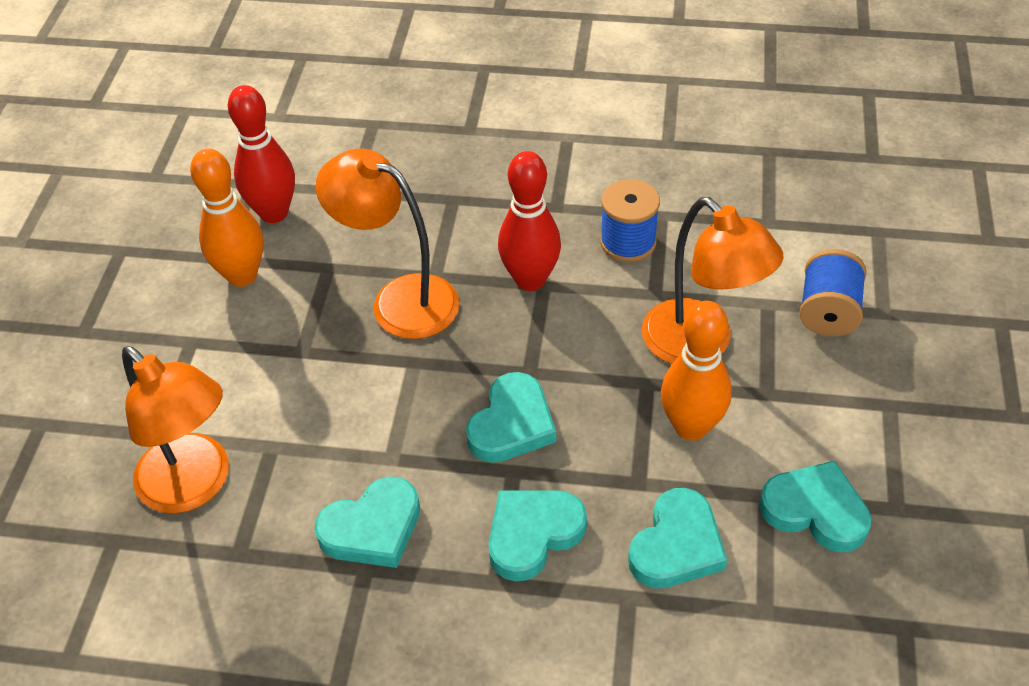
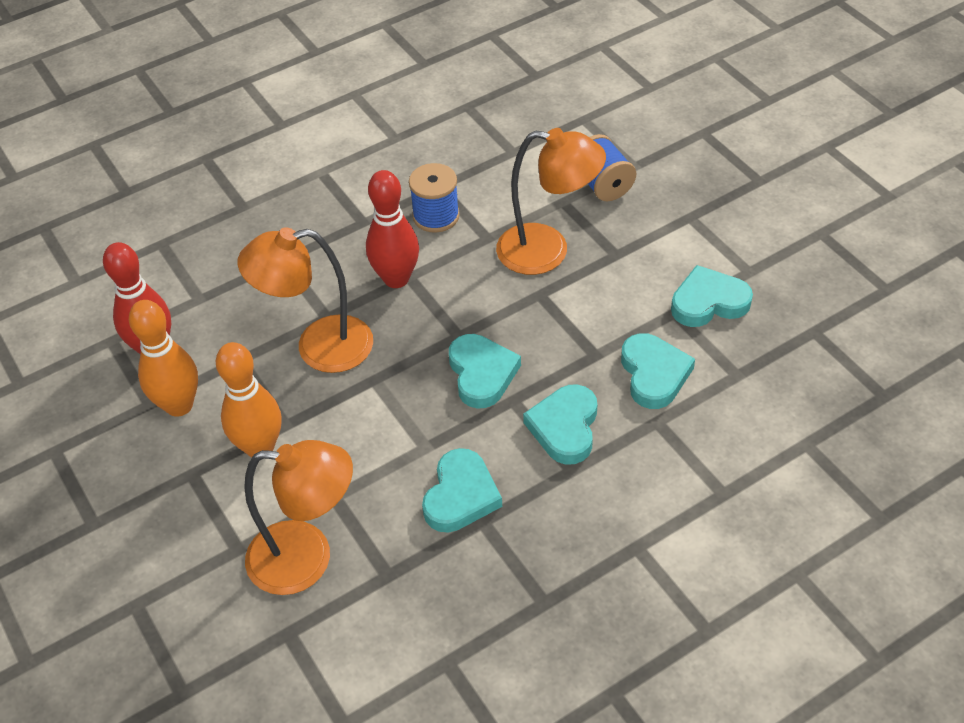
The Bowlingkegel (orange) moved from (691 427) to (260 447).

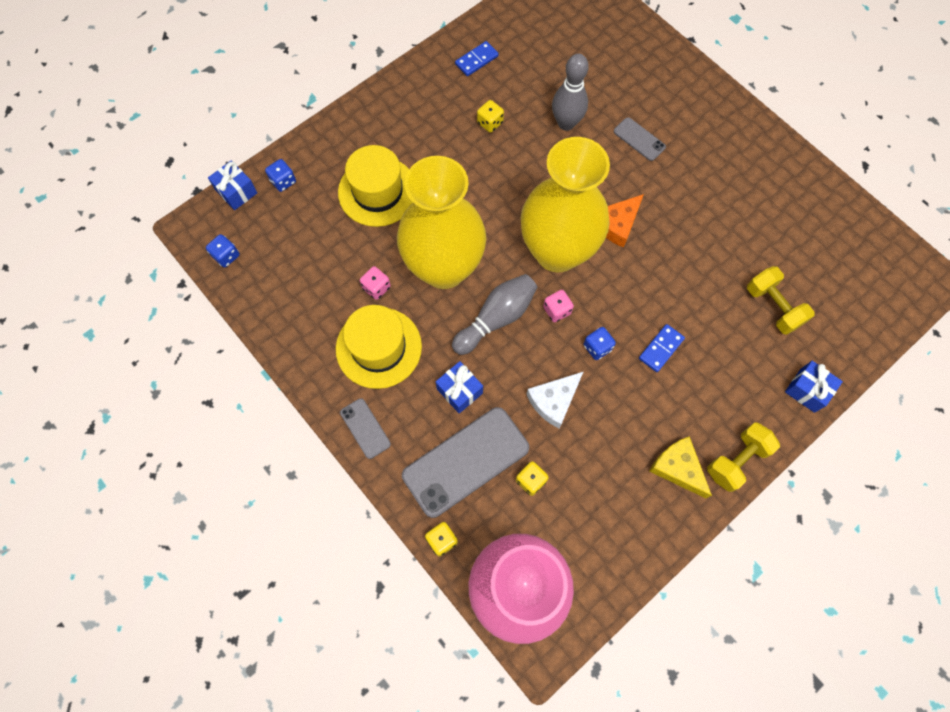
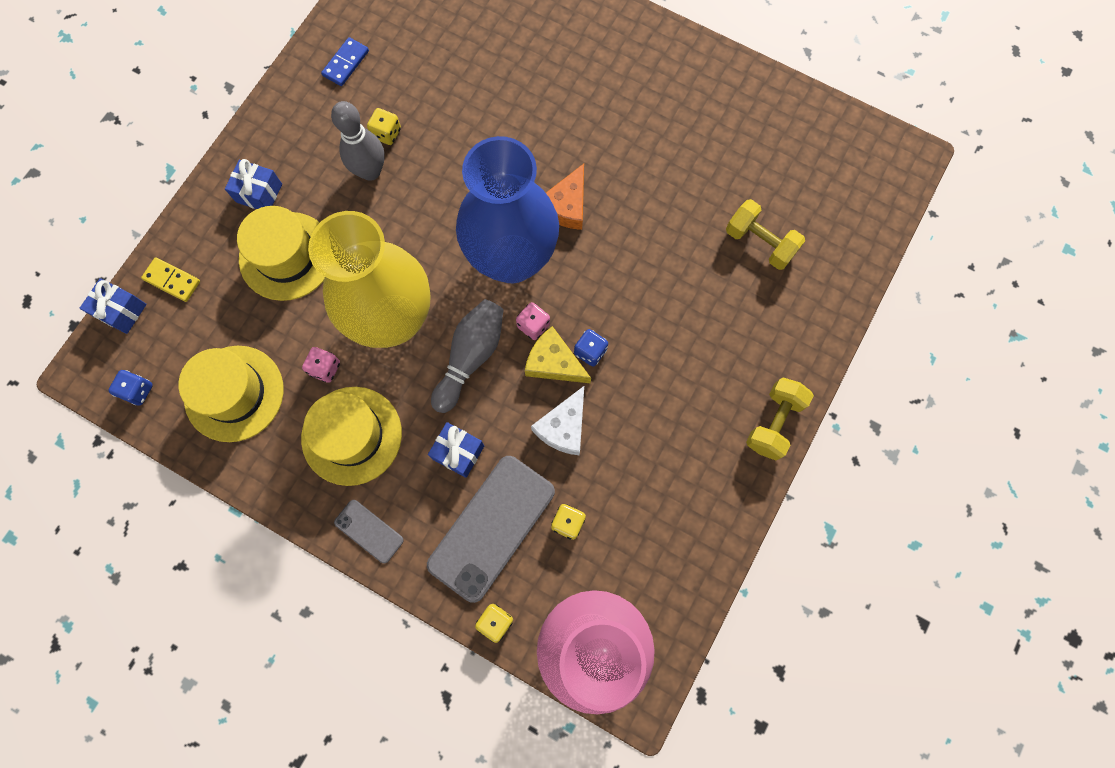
The Spielwürfel (blau) at (283 181) was replaced by the Dominostein (gelb) at (172 280).
The Hut (gelb) at (234 393) appeared.
The Geschenk (blau) moved from (807 390) to (259 193).
The Bowlingkegel (grau) moved from (566 123) to (370 171).
The Vase (gelb) at (557 252) became the Vase (blau) at (512 259).
The Käse (gelb) moved from (677 468) to (554 362).
The Handy (grau) at (639 139) disappeared.
The Dominostein (blau) at (661 348) disappeared.

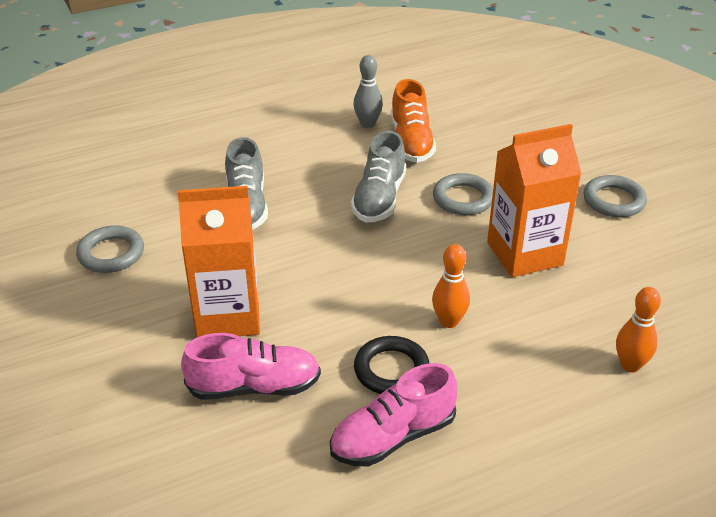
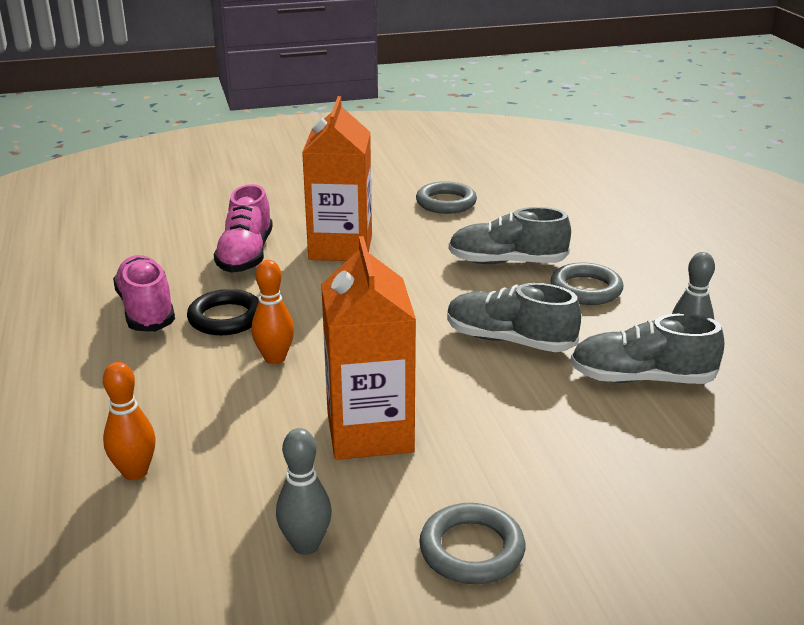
The Bowlingkegel (grau) at (306 545) appeared.
The Ring (grau) moved from (463 198) to (586 289).
The Schuh (orange) at (411 142) became the Schuh (grau) at (641 379).

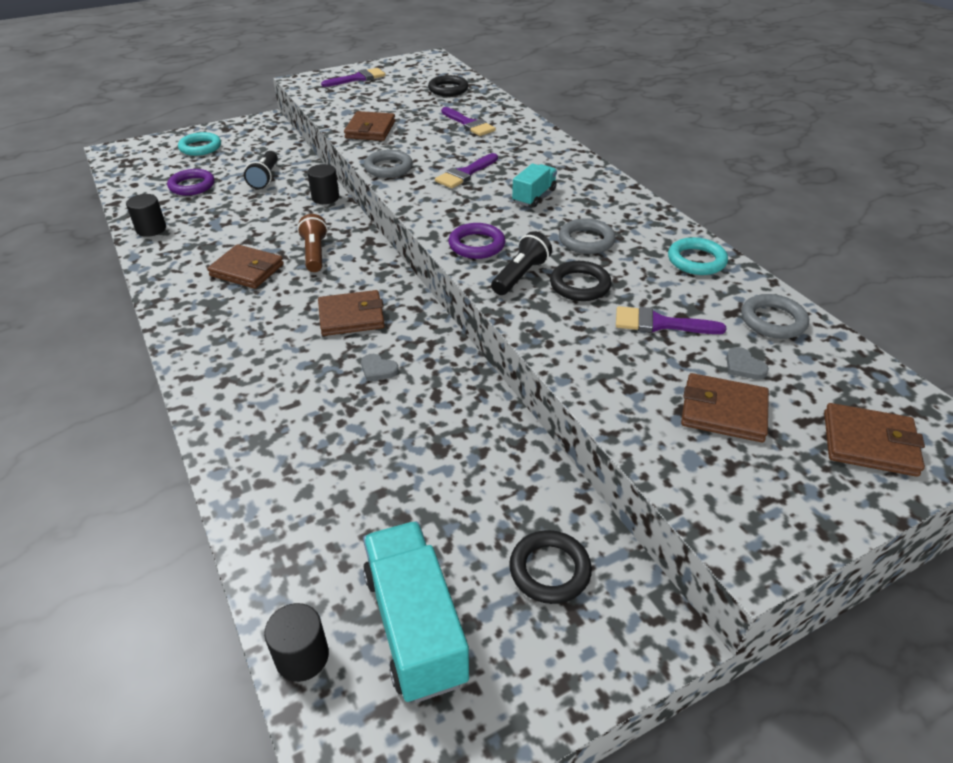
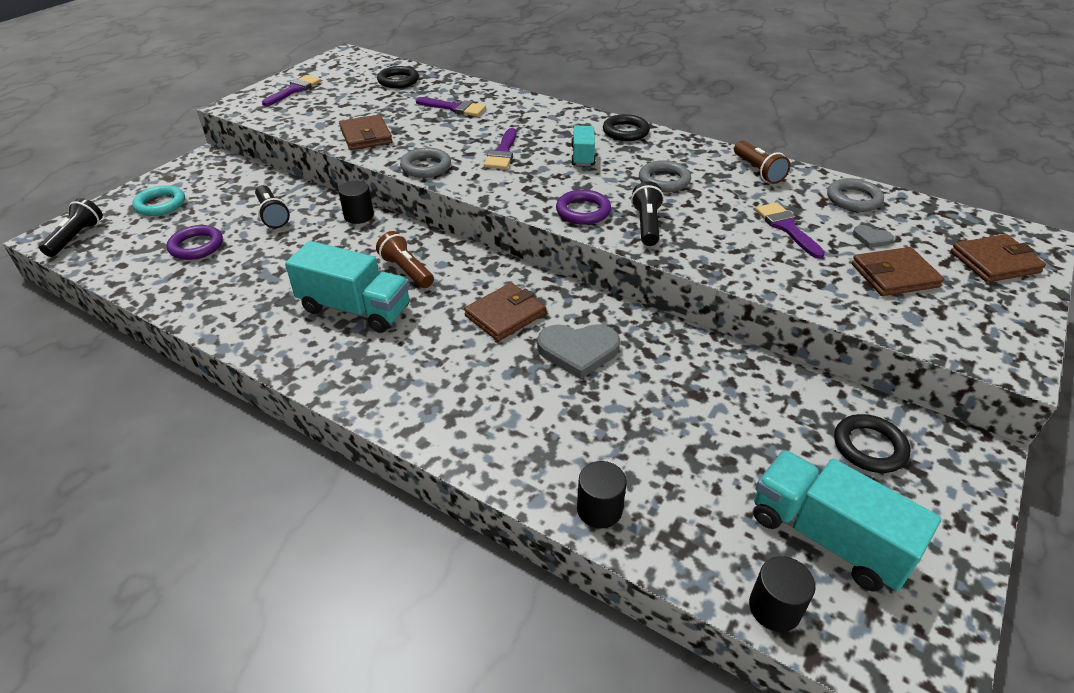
The Taschenlampe (schwarz) at (76 237) appeared.
The Geldbörse (braun) at (247 270) was replaced by the Lastwagen (türkis) at (355 309).
The Herz (grau) at (378 369) changed to 2.03 times the size.
The Vollzylinder (schwarz) moved from (151 229) to (599 509).
The Ring (schwarz) moved from (580 285) to (625 131).
The Ring (türkis) at (696 260) was replaced by the Taschenlampe (braun) at (758 171).
The Pinsel (lila) at (660 324) turned 90 degrees clockwise.

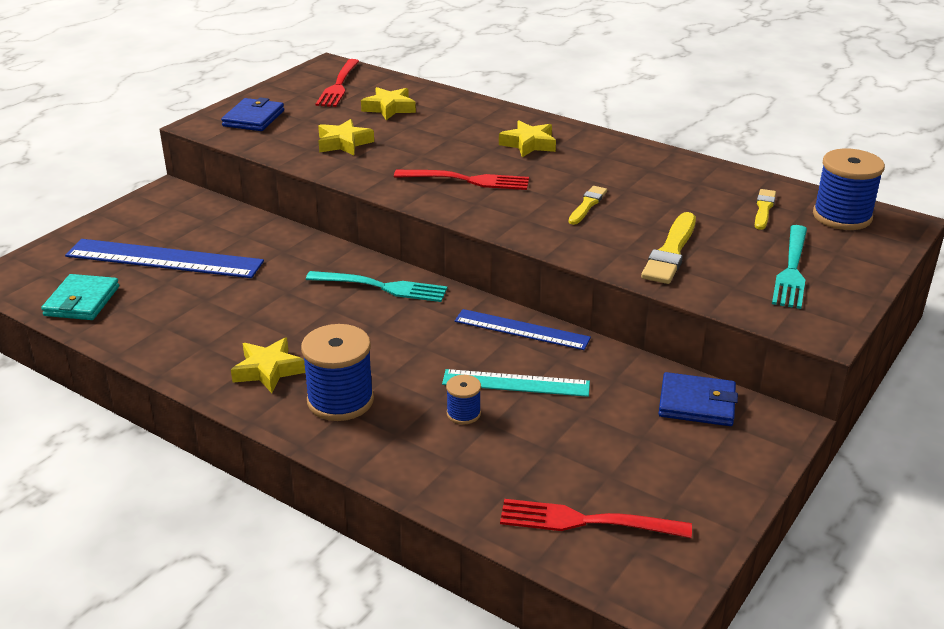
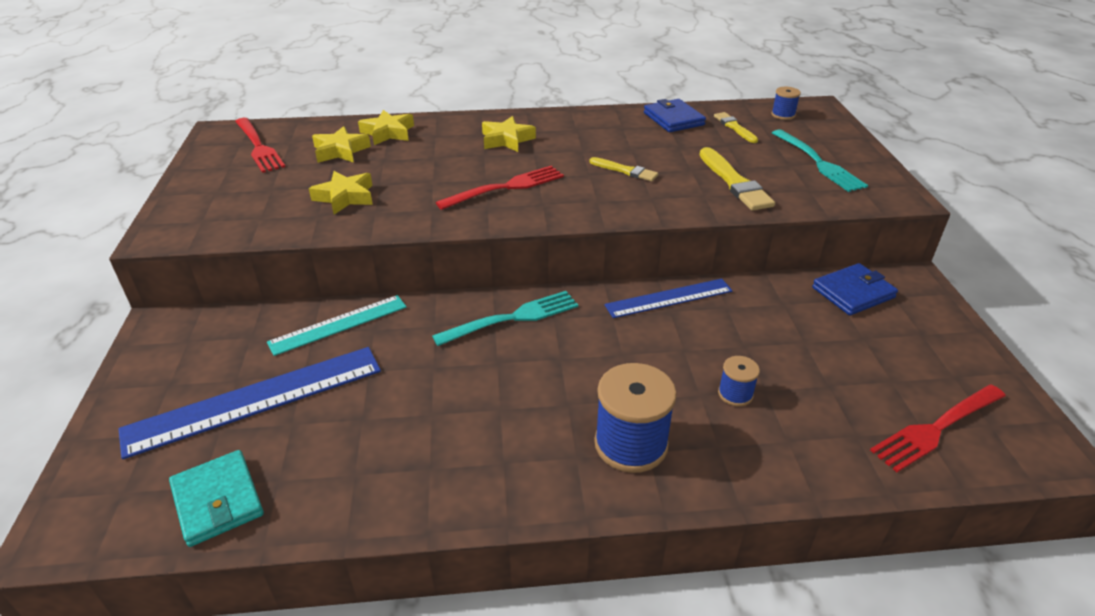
The Lineal (türkis) moved from (516 383) to (338 324).
The Stern (gelb) moved from (268 370) to (388 133).
The Pinsel (gelb) at (587 205) turned 135 degrees clockwise.
The Geldbörse (blau) moved from (253 118) to (673 119).
The Garnrolle (blau) at (842 216) changed to 0.51 times the size.

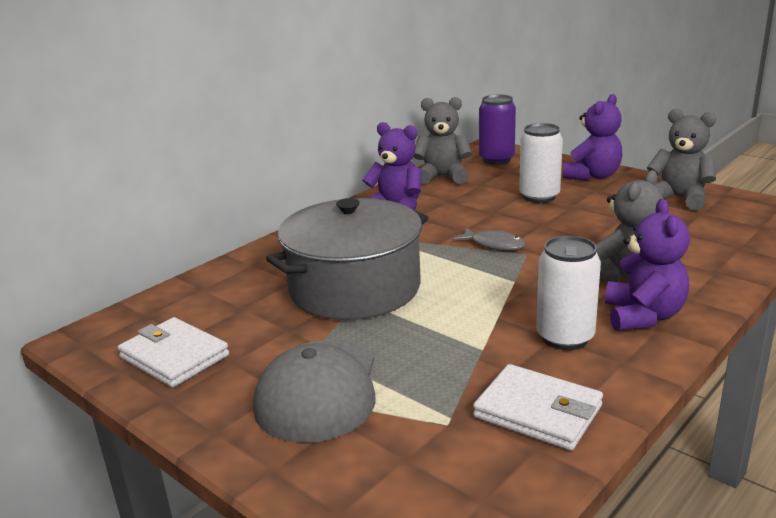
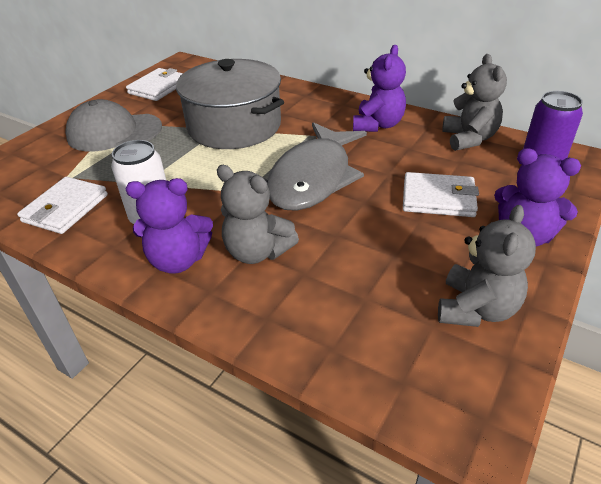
The Fisch (grau) at (494 245) changed to 2.38 times the size.
The Dose (weiß) at (539 196) was replaced by the Geldbörse (weiß) at (438 198).

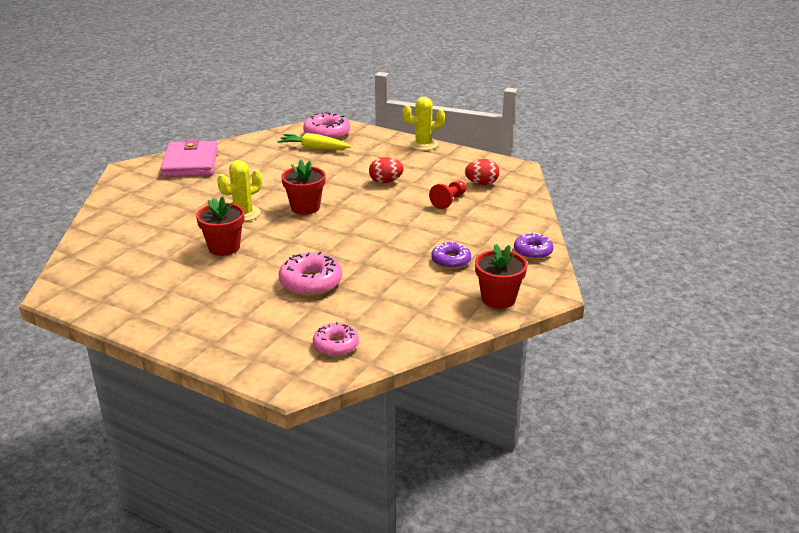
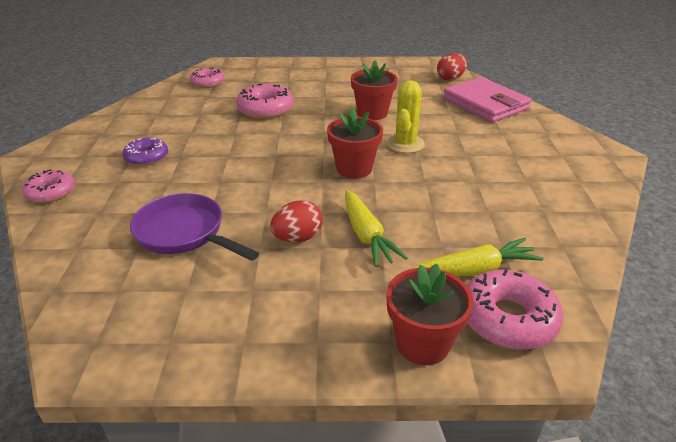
The Donut (lila) at (533 251) became the Donut (rosa) at (51 192).
The Bauer (rot) at (449 201) was replaced by the Pfanne (lila) at (184 233).
The Karotte (gelb) at (366 236) appeared.
The Blumentopf (rot) moved from (498 299) to (422 343).
The Ei (rot) moved from (481 184) to (450 79).
The Geldbörse (rosa) moved from (190 163) to (485 104).
The Kaktus (gelb) at (423 144) disappeared.

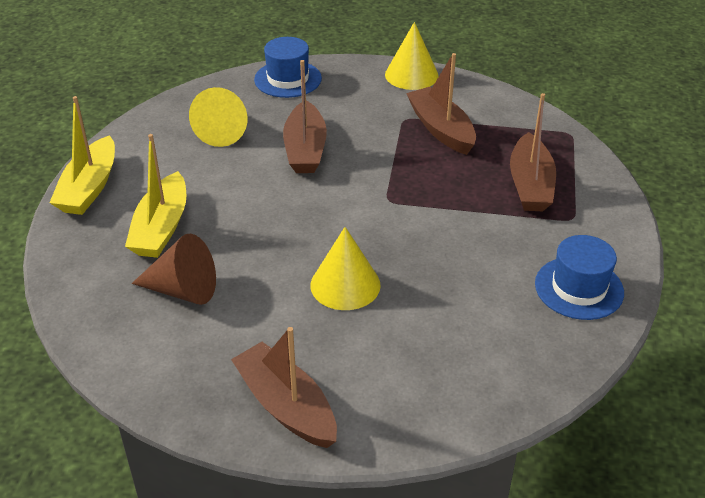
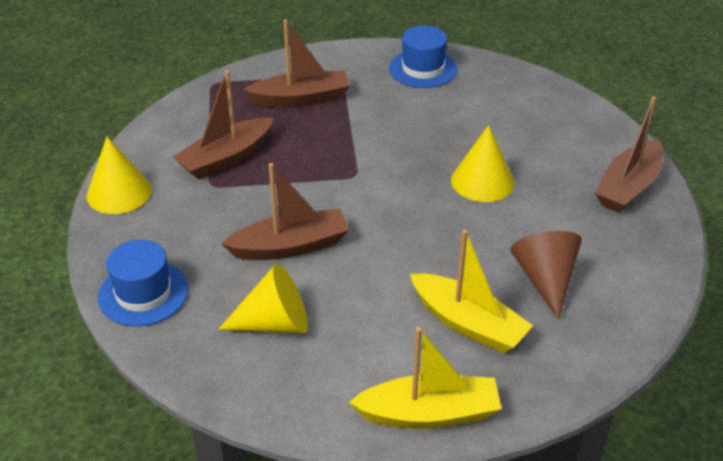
The Boot (gelb) at (161 228) turned 45 degrees clockwise.

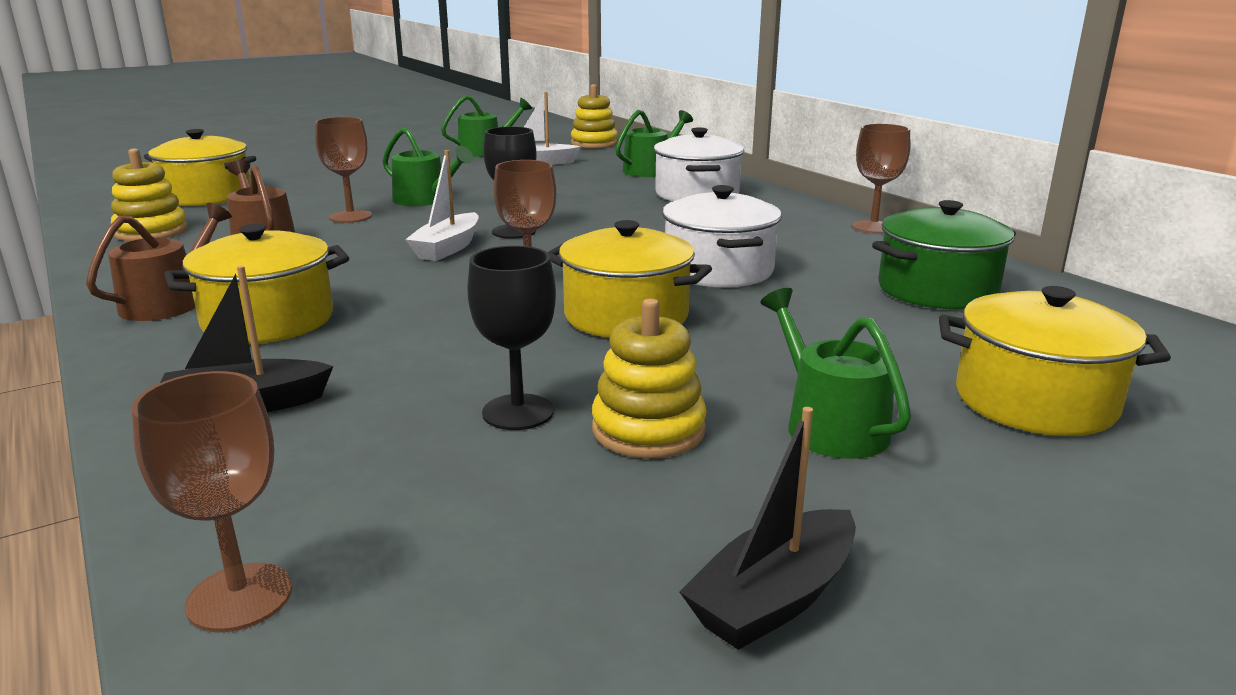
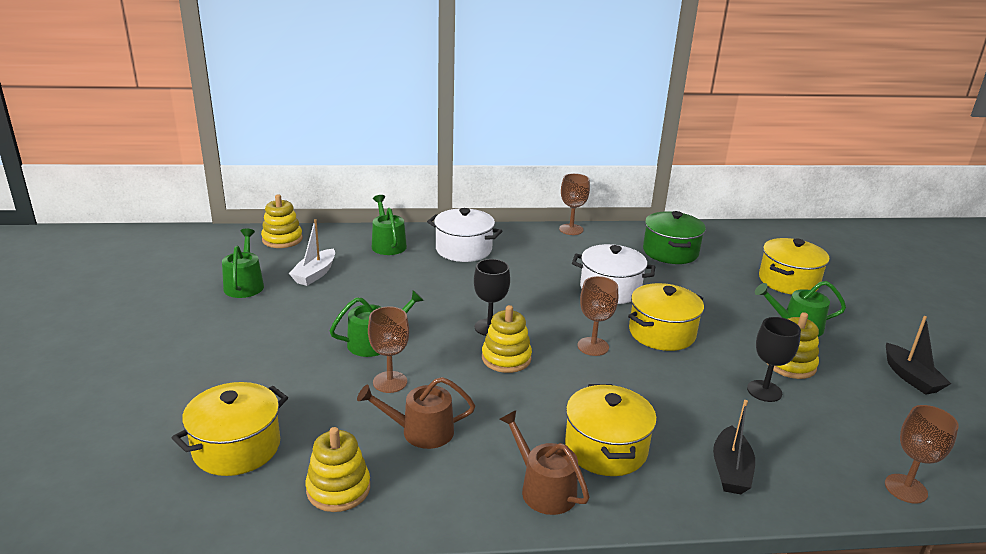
The Boot (weiß) at (447 248) was replaced by the Stapelspielzeug (gelb) at (506 358).

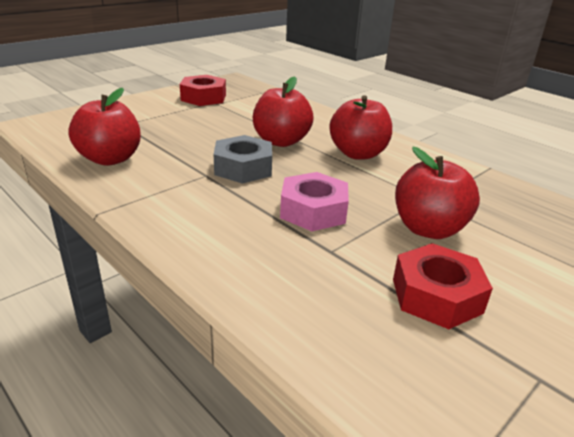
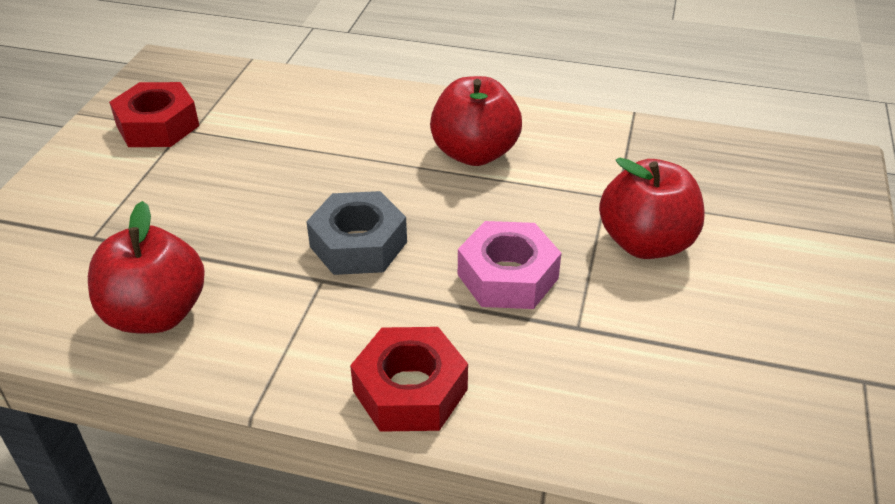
The Sechskantmutter (rot) moved from (436 296) to (410 390).
The Apfel (rot) at (281 141) disappeared.

